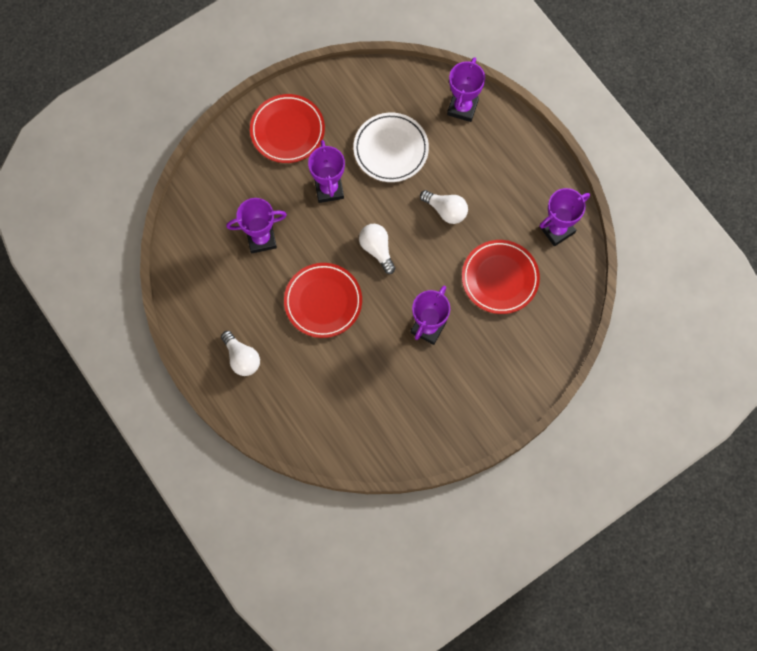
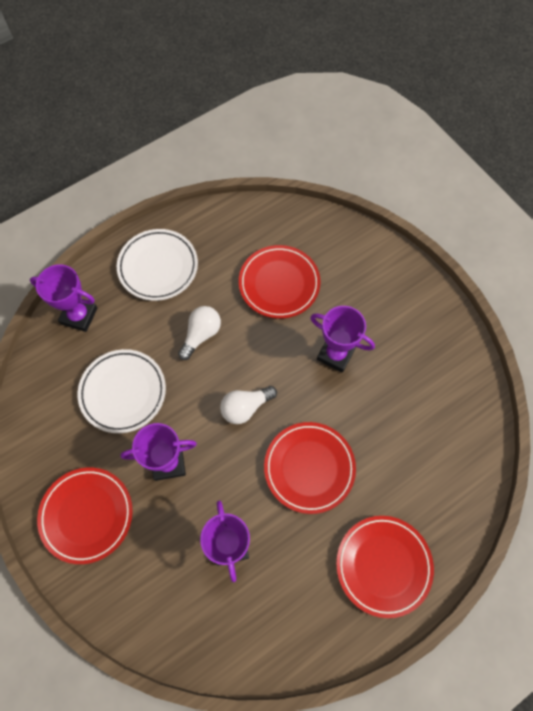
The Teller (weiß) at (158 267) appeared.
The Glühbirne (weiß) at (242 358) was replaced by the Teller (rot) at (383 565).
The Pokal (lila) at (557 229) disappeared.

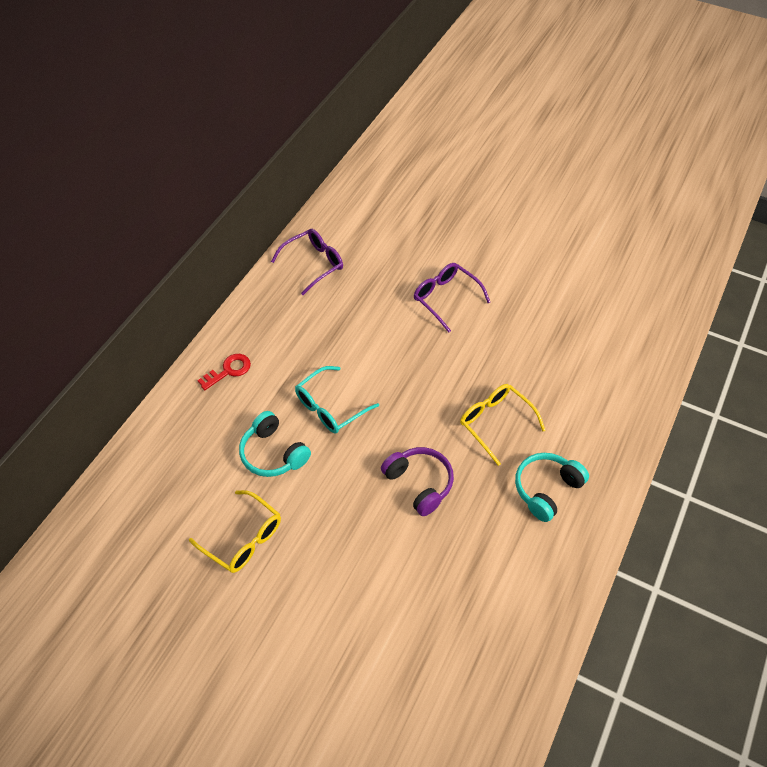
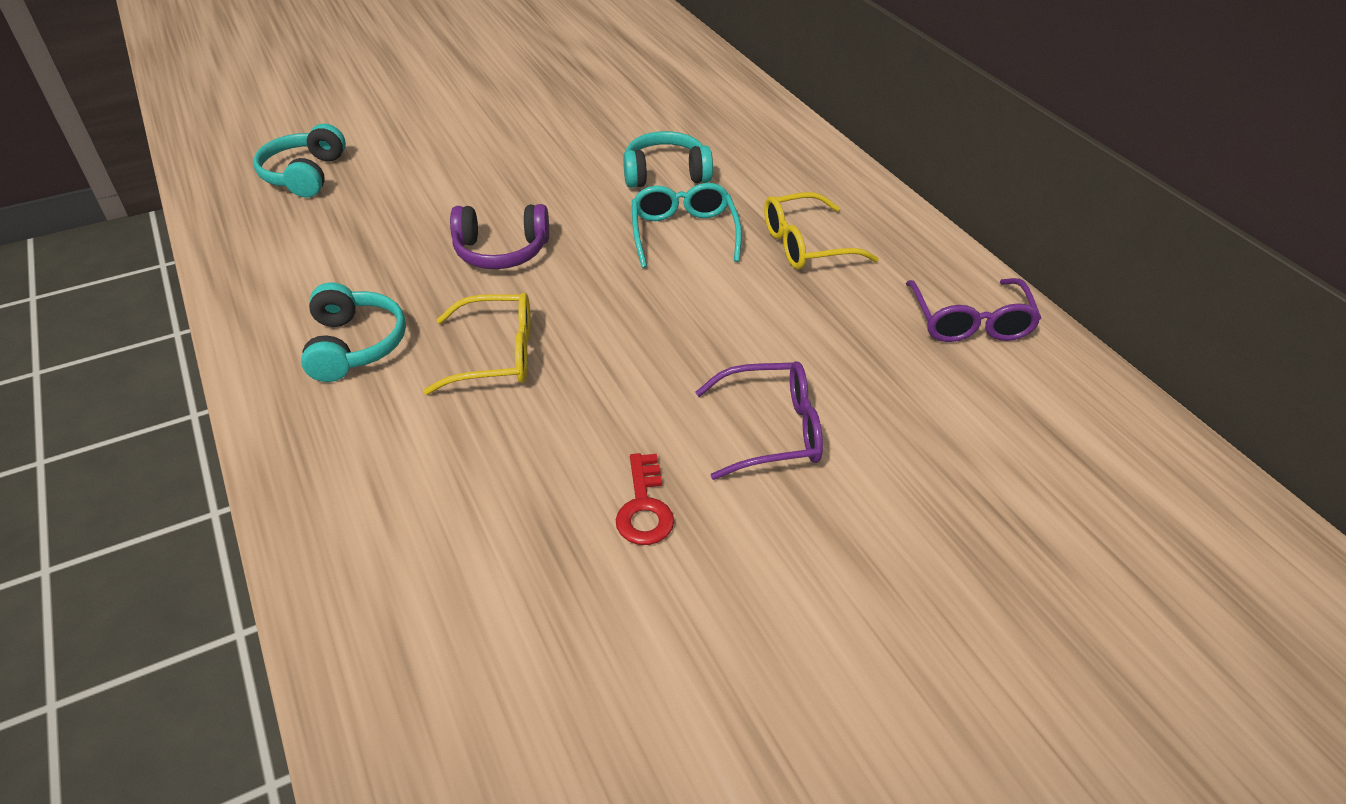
The Kopfhörer (türkis) at (305 175) appeared.
The Schlüssel (rot) moved from (229 370) to (644 507).
The Brille (gelb) moved from (243 539) to (805 245).

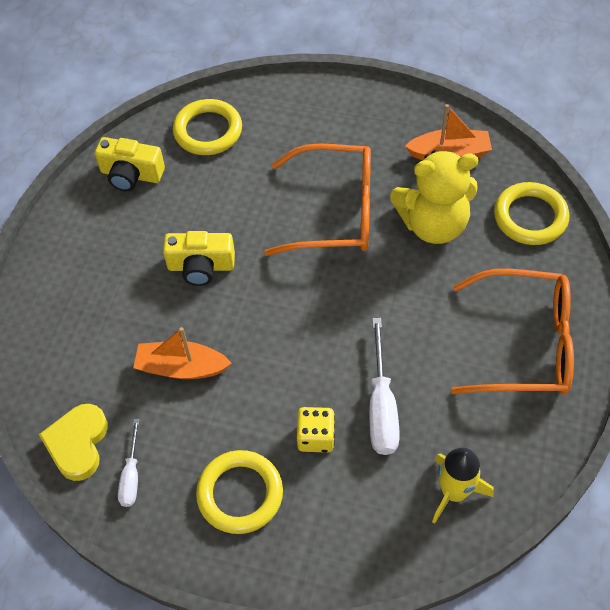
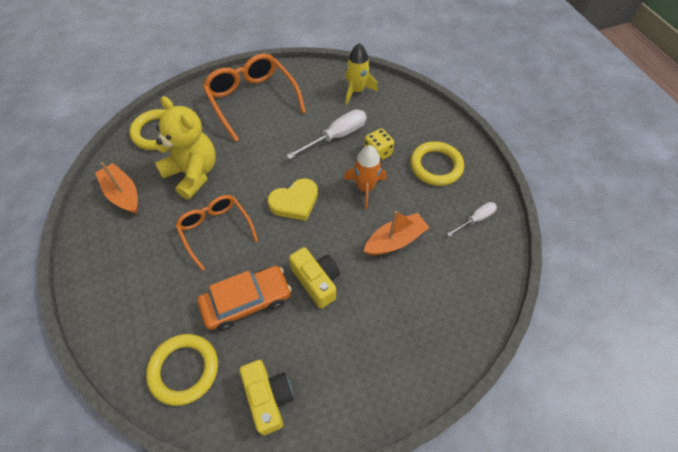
The Brille (orange) at (335 212) changed to 0.66 times the size.
The Auto (orange) at (246 301) appeared.
The Herz (gelb) moved from (78 443) to (295 202).
The Rakete (orange) at (365 188) appeared.
The Boot (orange) at (181 367) turned 90 degrees counterclockwise.

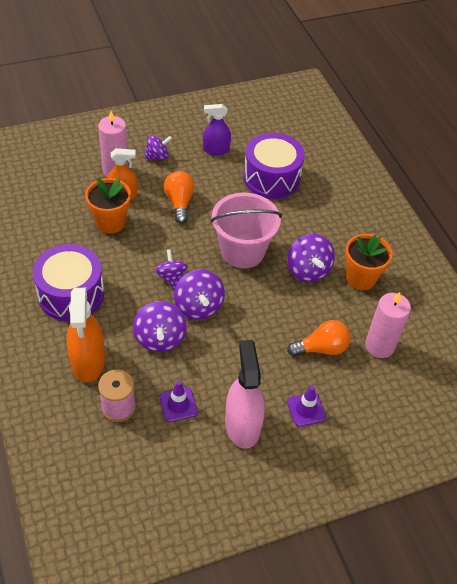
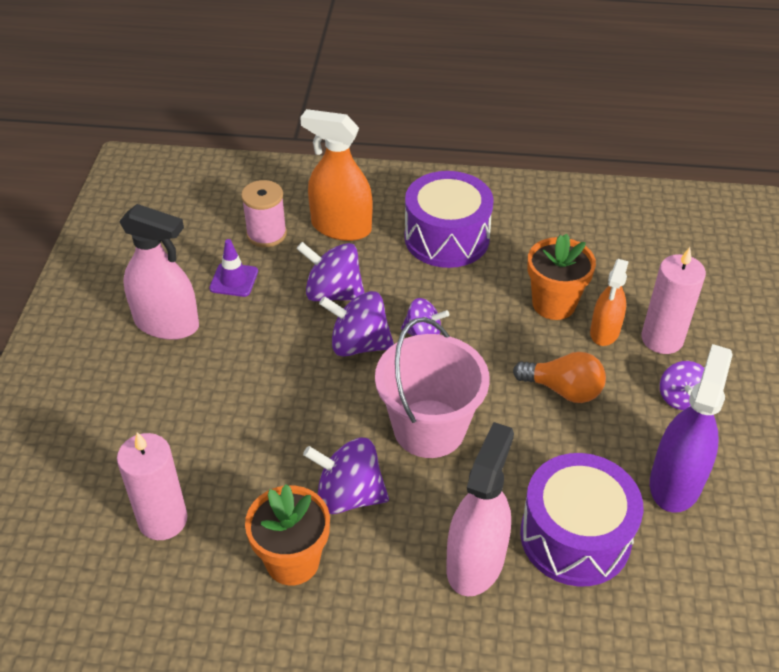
The Sprühflasche (rosa) at (475 562) appeared.
The Sprühflasche (lila) at (216 150) changed to 1.57 times the size.
The Glühbirne (orange) at (321 348) disappeared.
The Leitkegel (lila) at (306 409) disappeared.

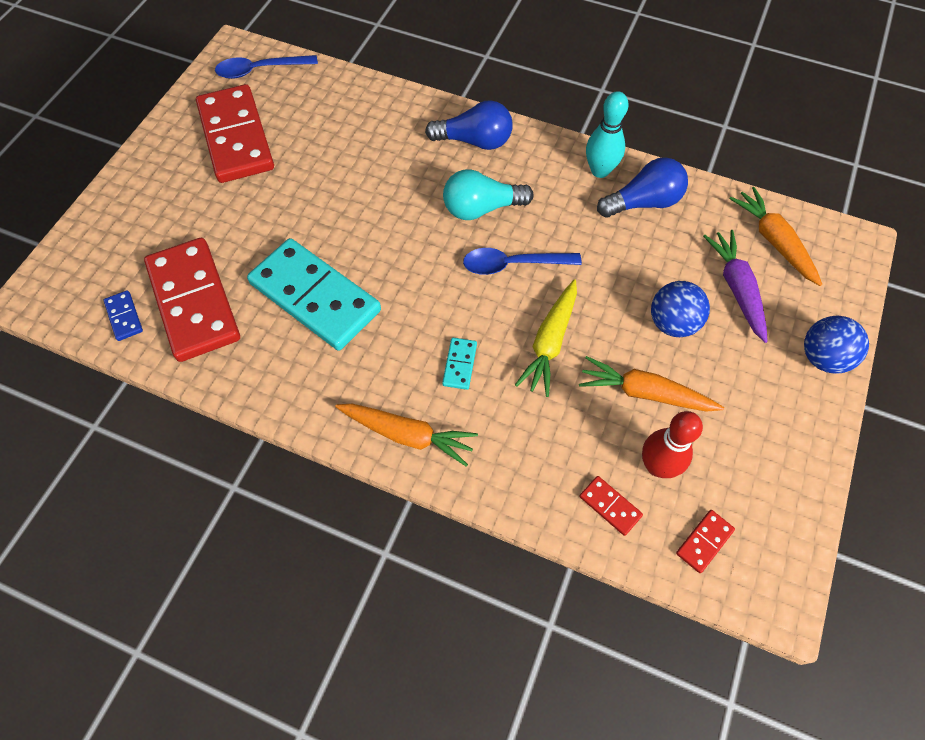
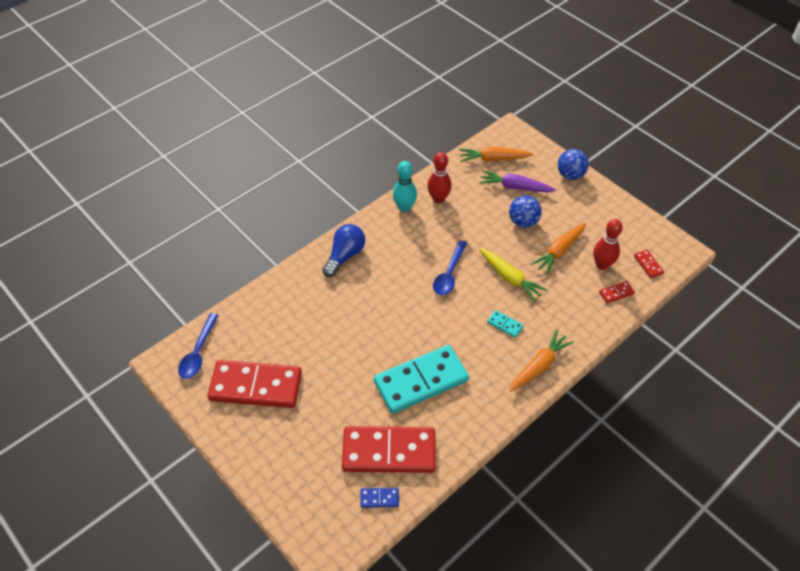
The Glühbirne (blau) at (643 202) was replaced by the Bowlingkegel (rot) at (438 199).
The Glühbirne (türkis) at (481 208) disappeared.

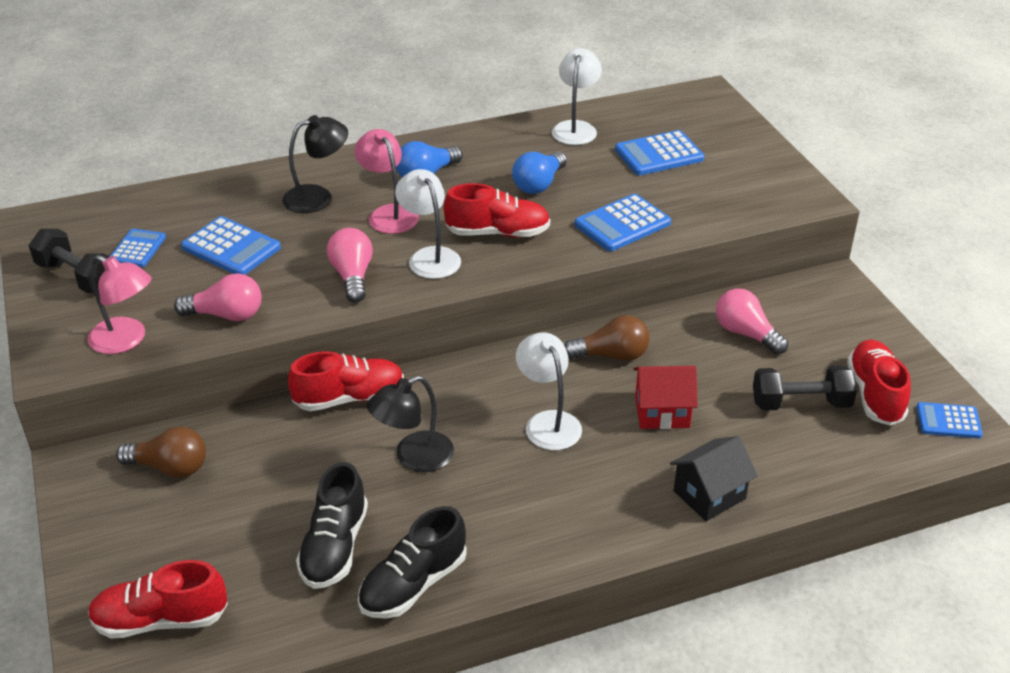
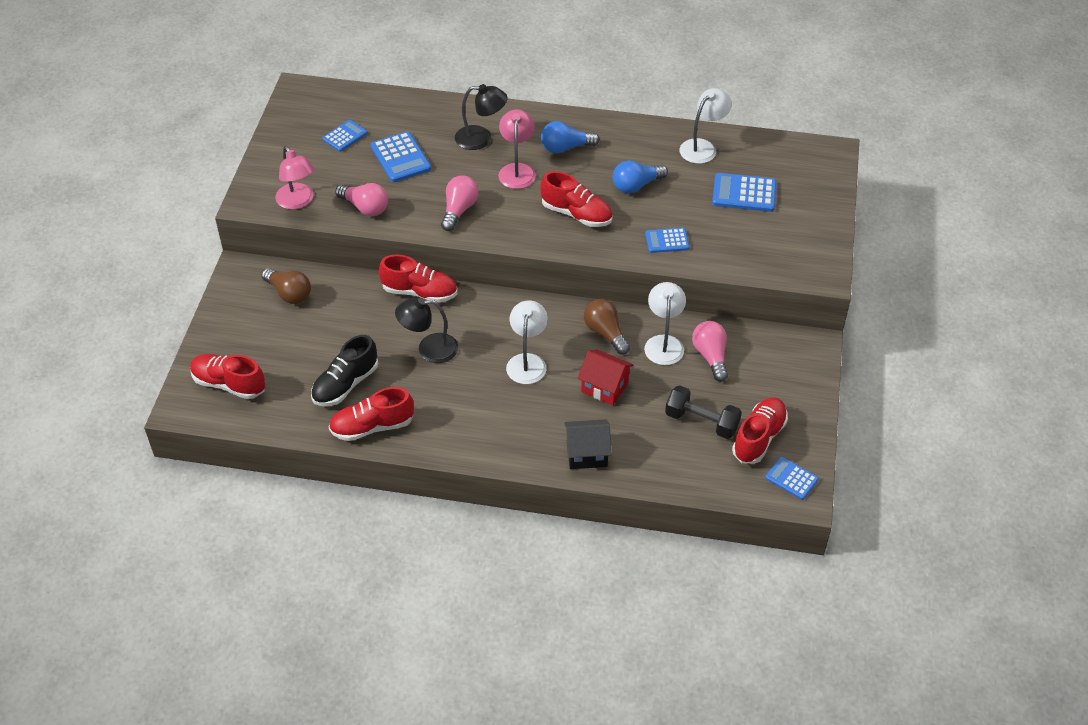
The Schuh (schwarz) at (413 584) became the Schuh (rot) at (372 427).
The Glühbirne (braun) at (611 355) turned 150 degrees counterclockwise.
The Lampe (weiß) moved from (430 257) to (664 343).
The Taschenrechner (blau) at (622 224) changed to 0.64 times the size.
The Hantel (schwarz) at (77 277) disappeared.

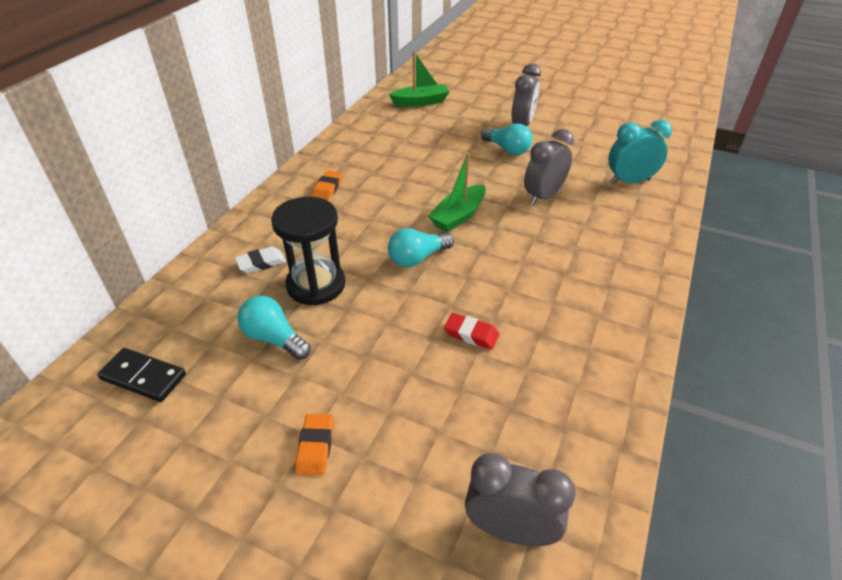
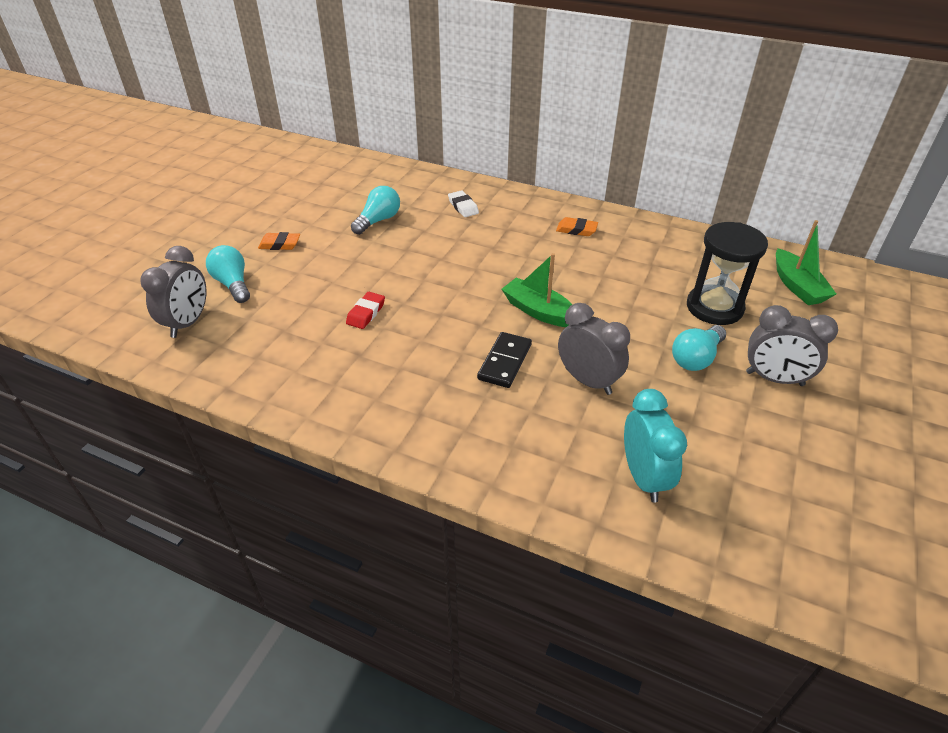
The Glühbirne (türkis) moved from (418 258) to (233 284).
The Dominostein (schwarz) moved from (143 377) to (505 362).
The Sanduhr (schwarz) moved from (316 285) to (714 307).

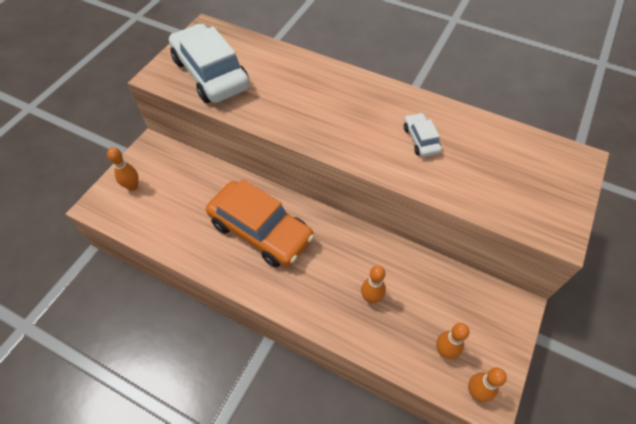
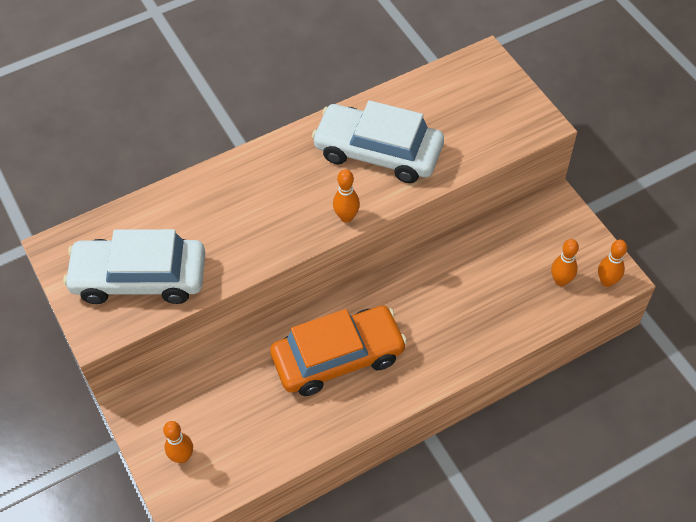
The Auto (weiß) at (420 140) changed to 2.19 times the size.
The Bowlingkegel (orange) moved from (371 298) to (346 217).

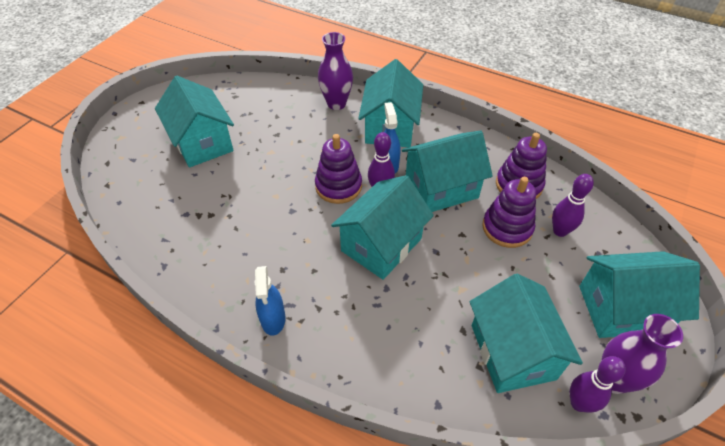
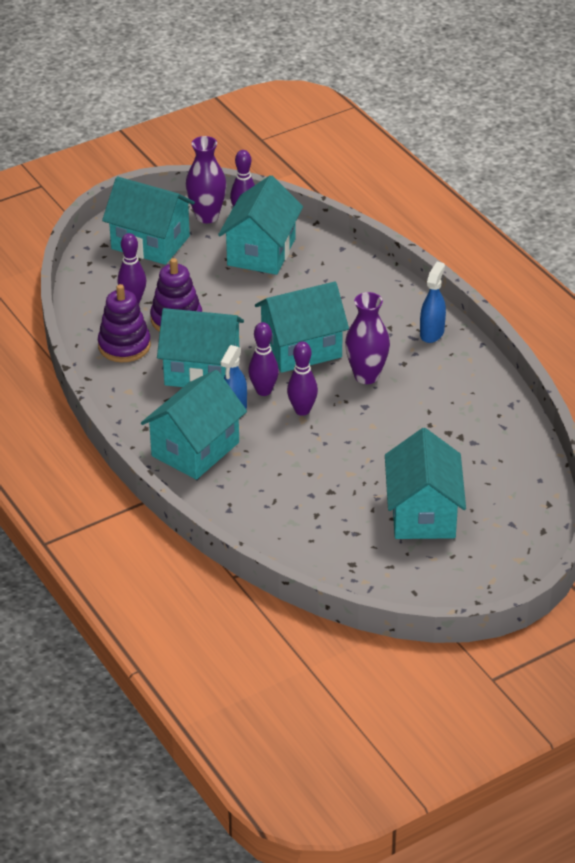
The Stapelspielzeug (lila) at (338 186) was replaced by the Bowlingkegel (lila) at (302 410).
The Vase (lila) moved from (336 104) to (366 376).

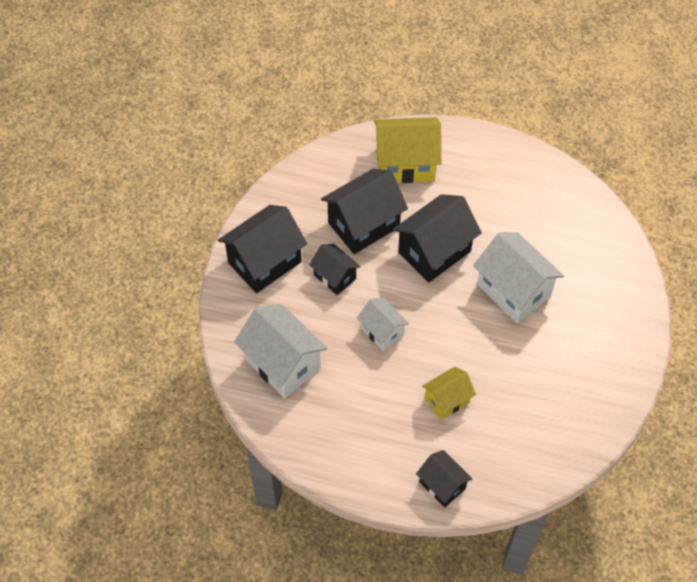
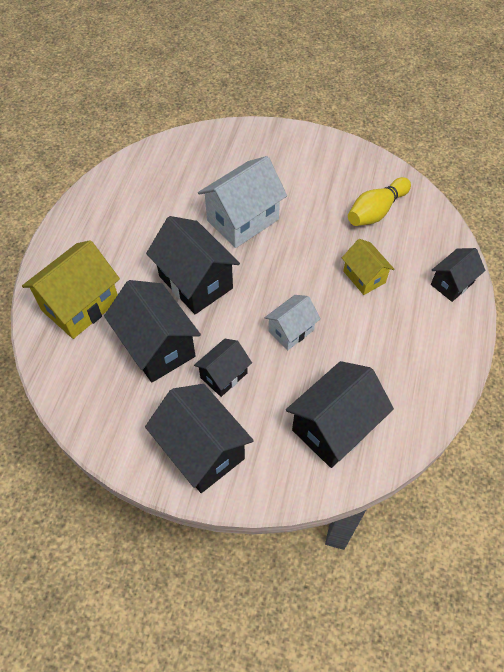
The Haus (gelb) at (405 164) turned 45 degrees clockwise.
The Haus (weiß) at (282 363) became the Haus (schwarz) at (334 427).
The Bowlingkegel (gelb) at (376 211) appeared.

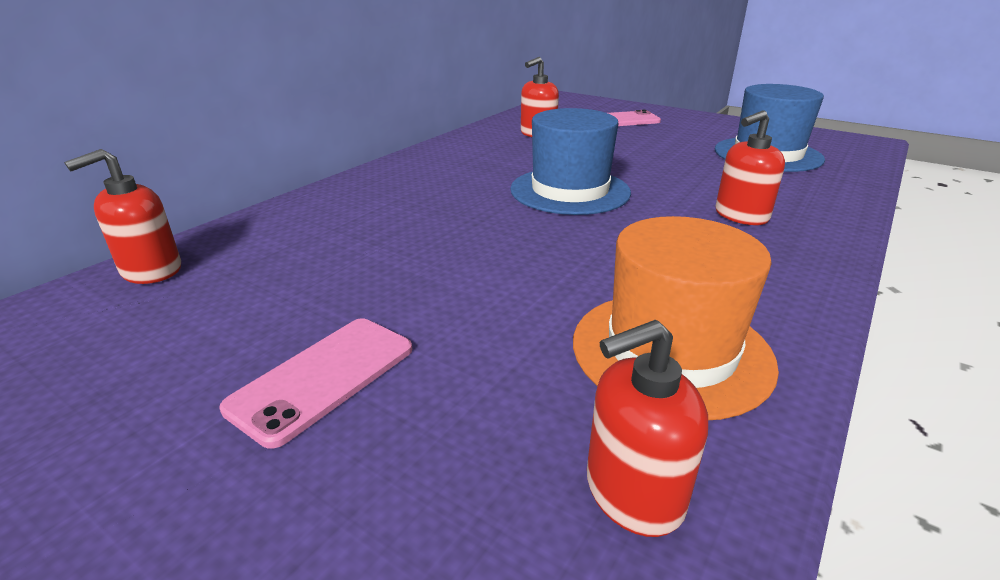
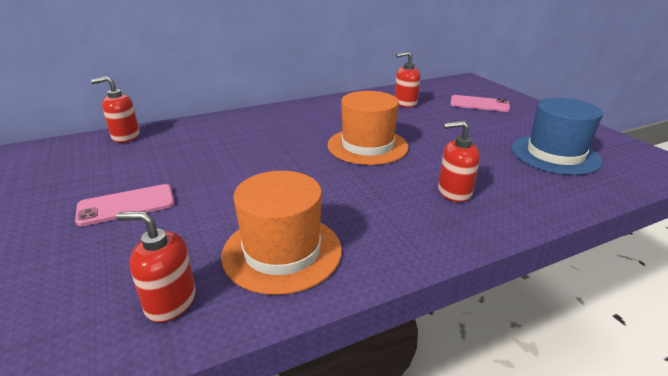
The Hut (blau) at (570 191) became the Hut (orange) at (367 146).

